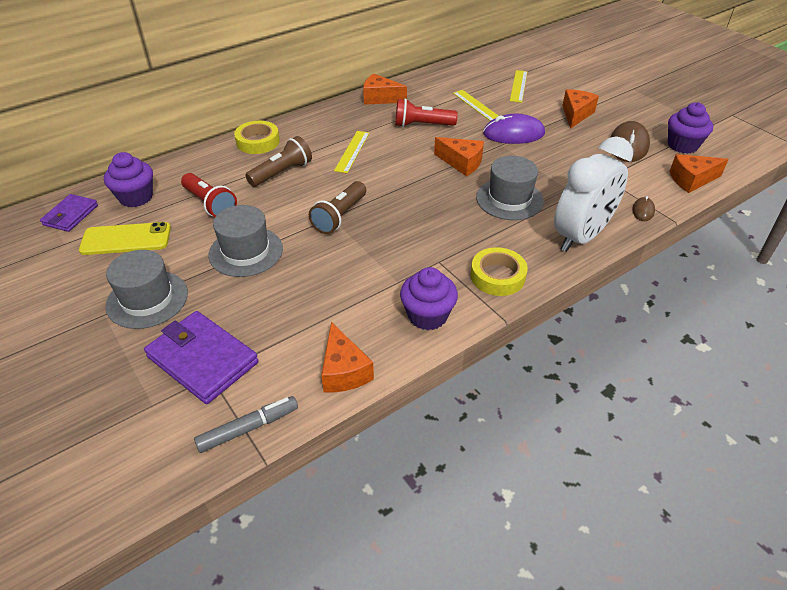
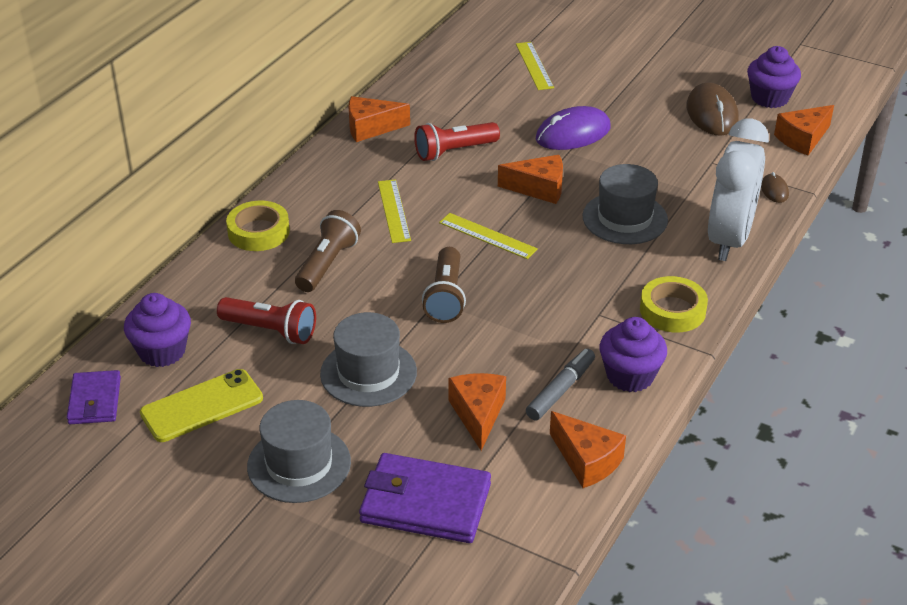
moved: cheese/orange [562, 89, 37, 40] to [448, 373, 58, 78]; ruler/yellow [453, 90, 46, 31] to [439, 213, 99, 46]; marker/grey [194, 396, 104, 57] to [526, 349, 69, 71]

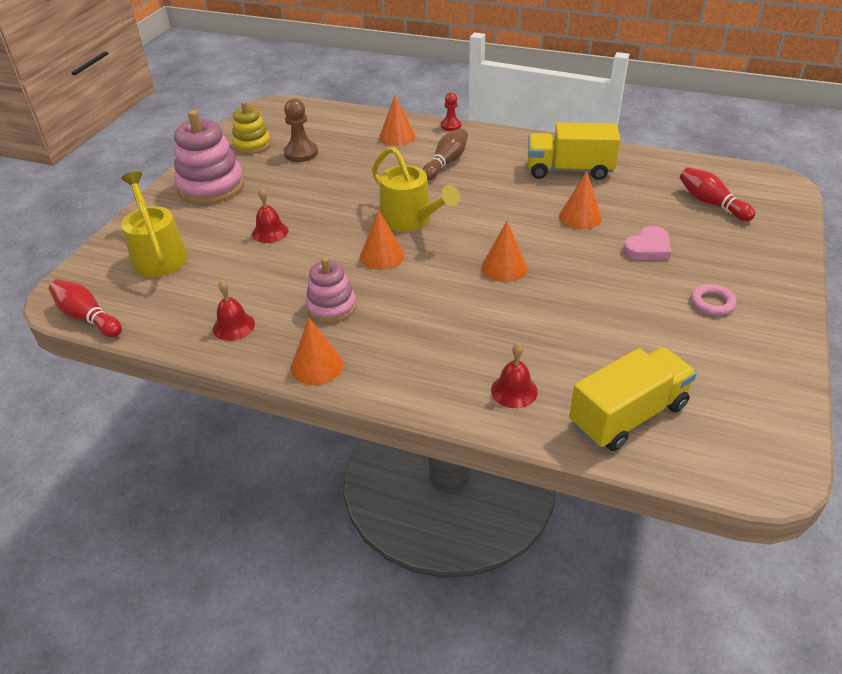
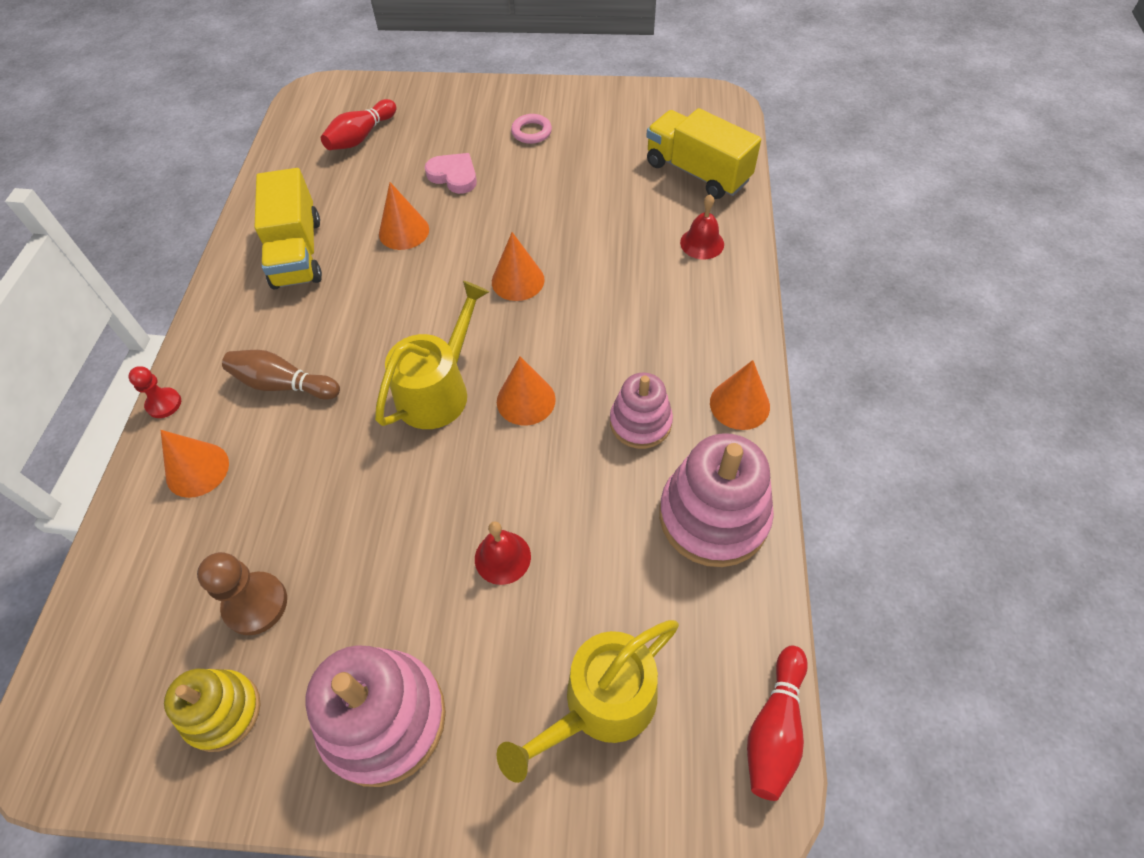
replaced: bell/red [213, 280, 42, 61] to stacking toy/pink [659, 433, 115, 134]

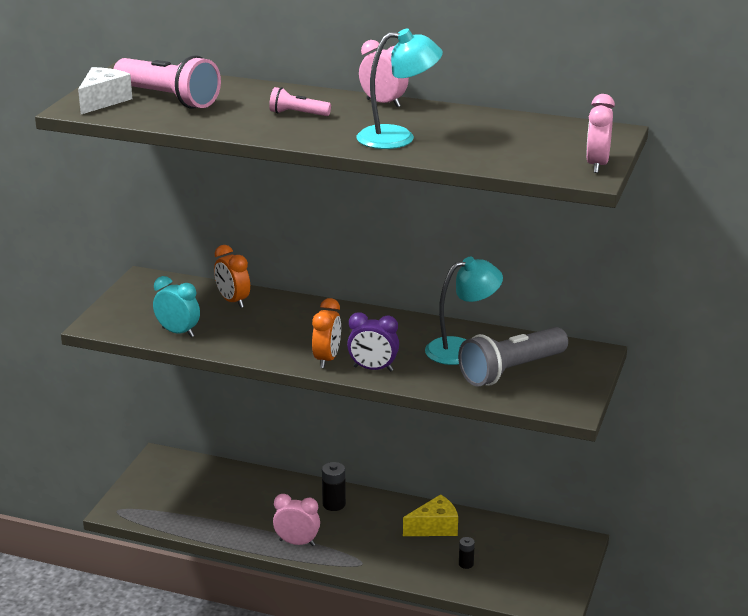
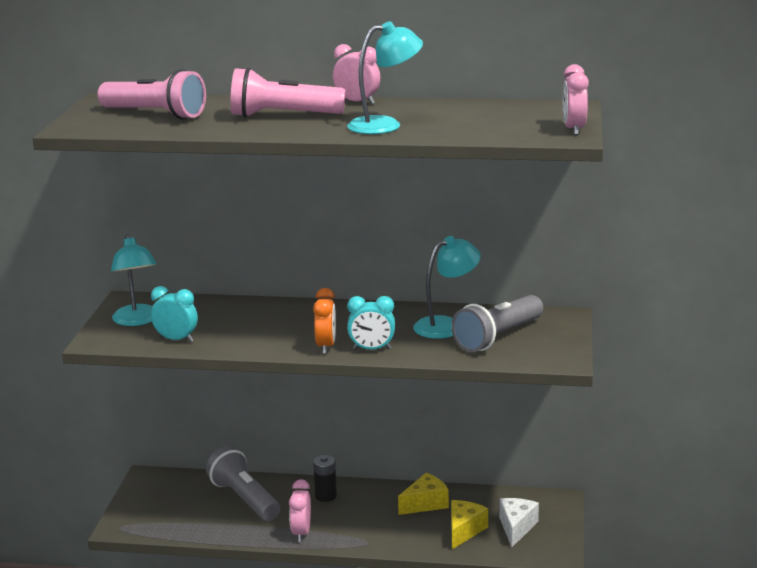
removed: clock/orange [214, 245, 36, 63]
added: lamp/turquoise [111, 234, 46, 92]; flashlight/grey [206, 446, 74, 75]
moved: cheese/white [78, 67, 54, 47] to [499, 498, 40, 49]
replaced: battery/black [459, 537, 16, 32] to cheese/yellow [451, 500, 37, 49]
recoloured: clock/purple [347, 312, 52, 60] to clock/turquoise [347, 296, 48, 54]
turned: clock/pink [273, 494, 47, 52] = [289, 479, 22, 63] 90 degrees counterclockwise
resized: flashlight/pink [269, 87, 62, 29] = [230, 67, 115, 51] x2.02

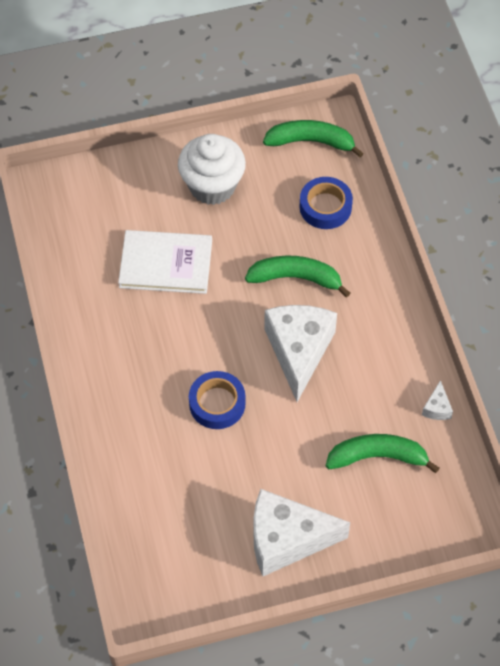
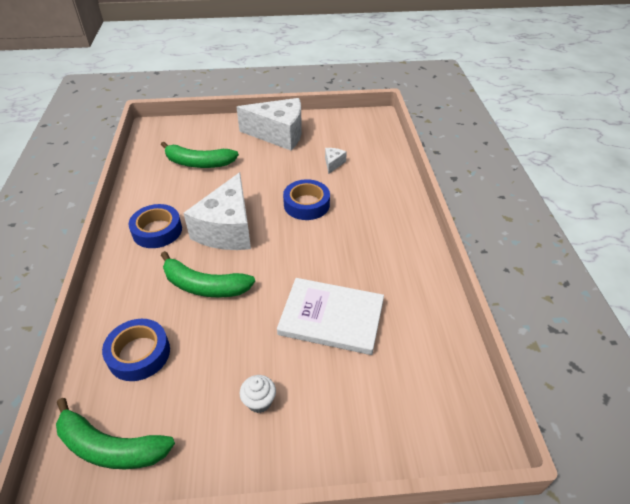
added: tape/blue [129, 204, 53, 44]
moved: cheese/white [422, 380, 31, 40] to [325, 148, 22, 26]
resized: cupcake/white [178, 134, 68, 71] = [239, 375, 37, 38] x0.42

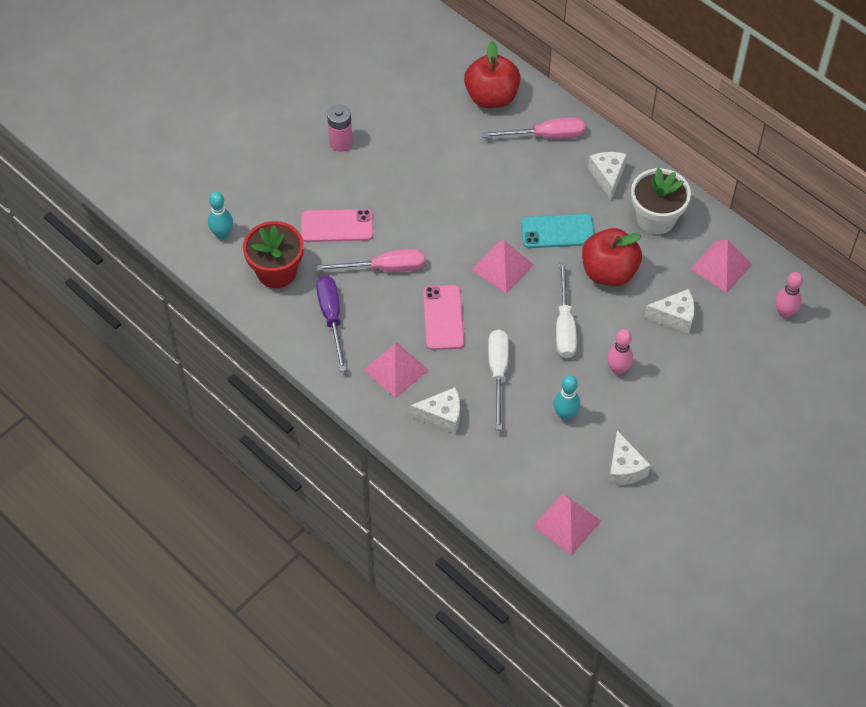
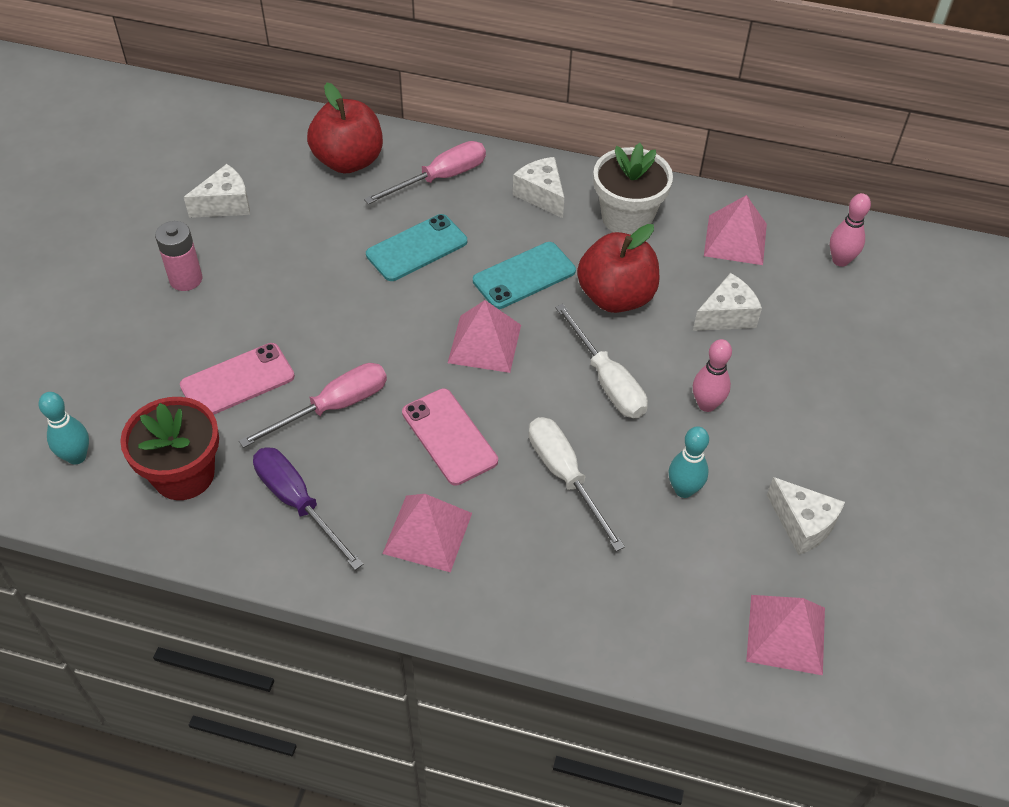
added: phone/turquoise [366, 214, 101, 67]
moved: cheese/white [410, 387, 50, 47] to [184, 164, 66, 54]

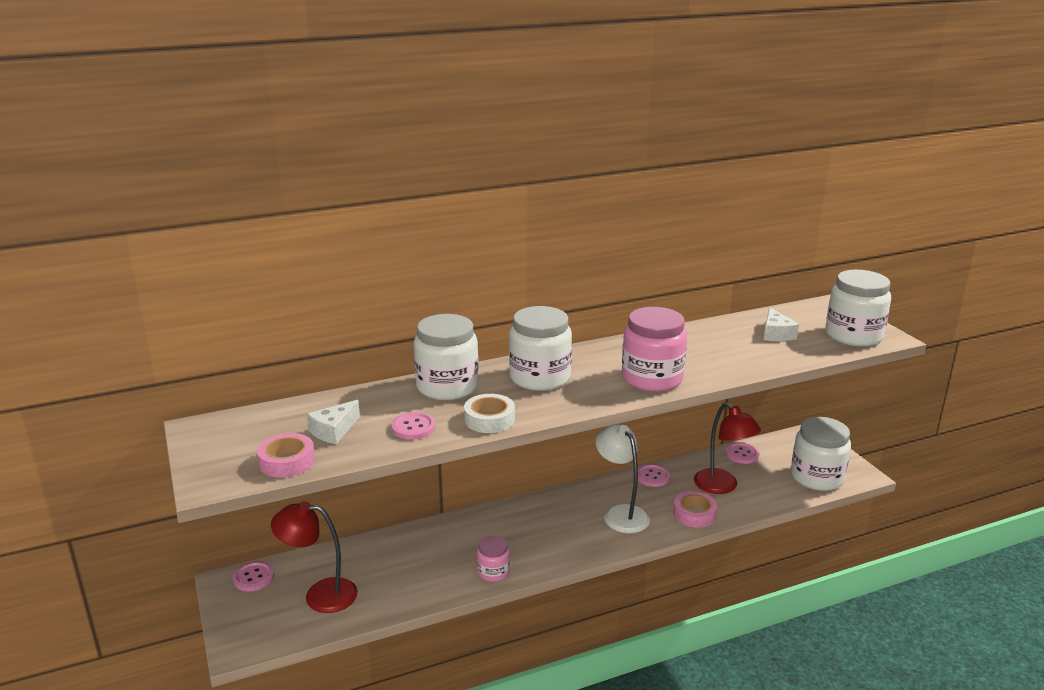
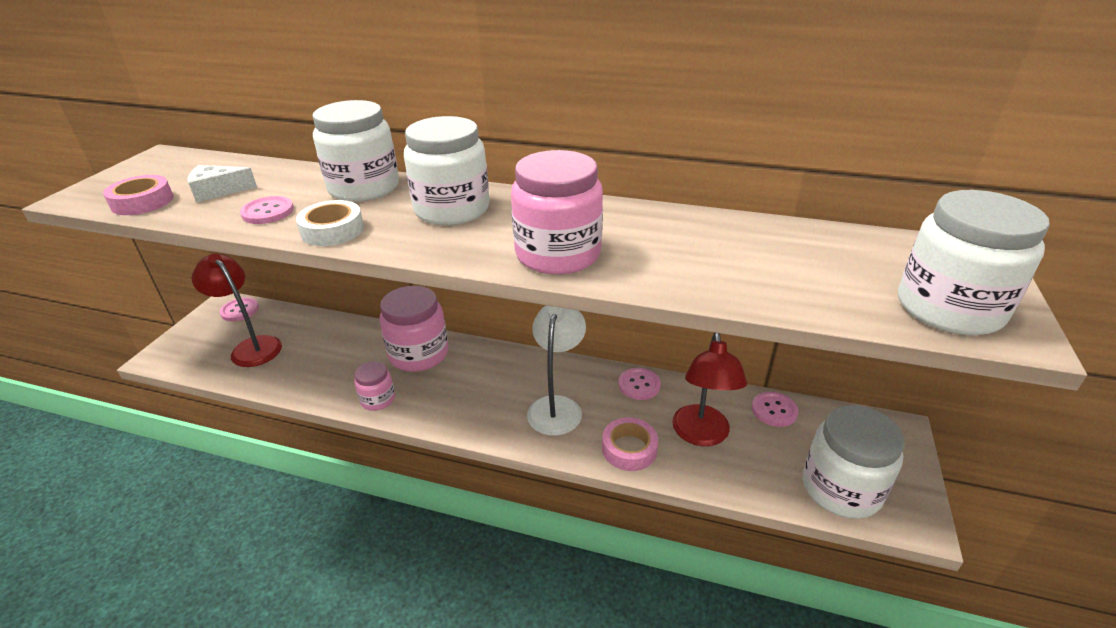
removed: cheese/white [764, 307, 35, 34]
added: jar/pink [379, 286, 69, 86]

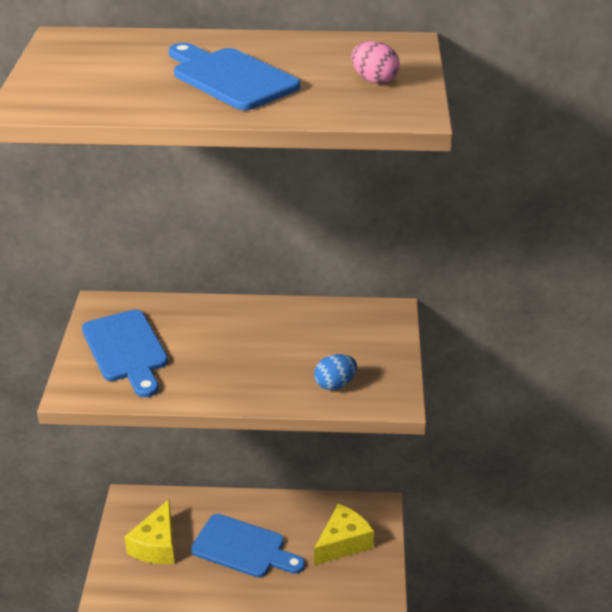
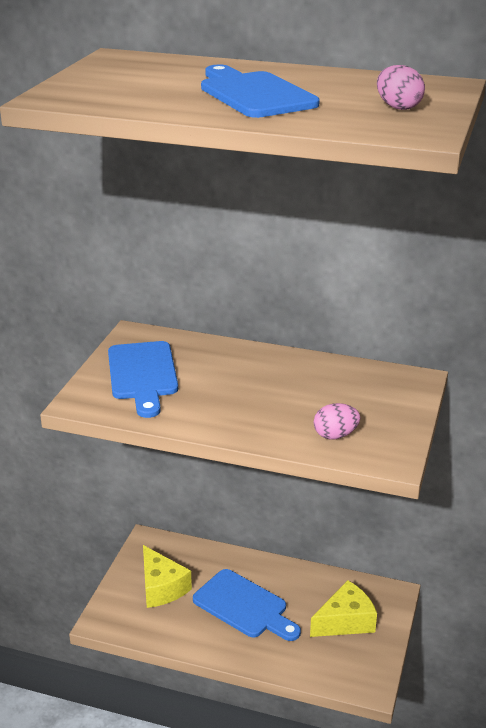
recoloured: egg/blue [314, 354, 43, 36] to egg/pink [314, 403, 46, 36]
turned: cheese/yellow [124, 499, 51, 65] = [143, 545, 49, 63] 60 degrees counterclockwise

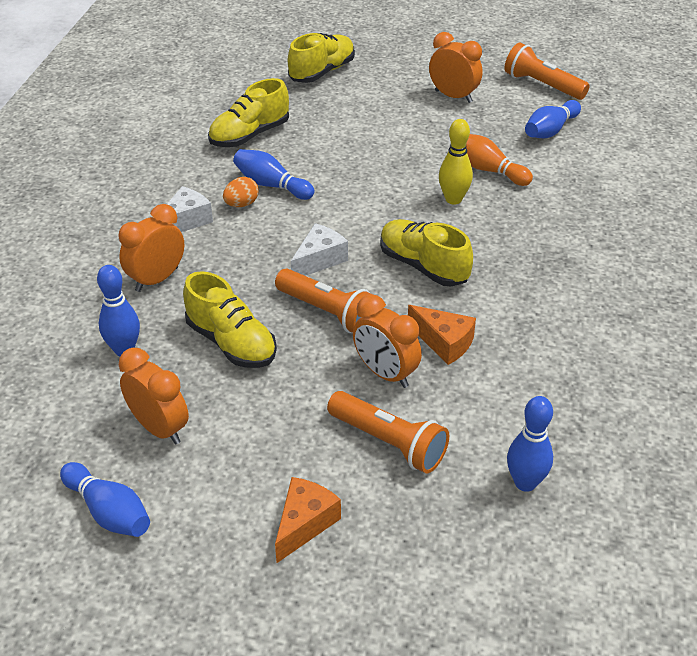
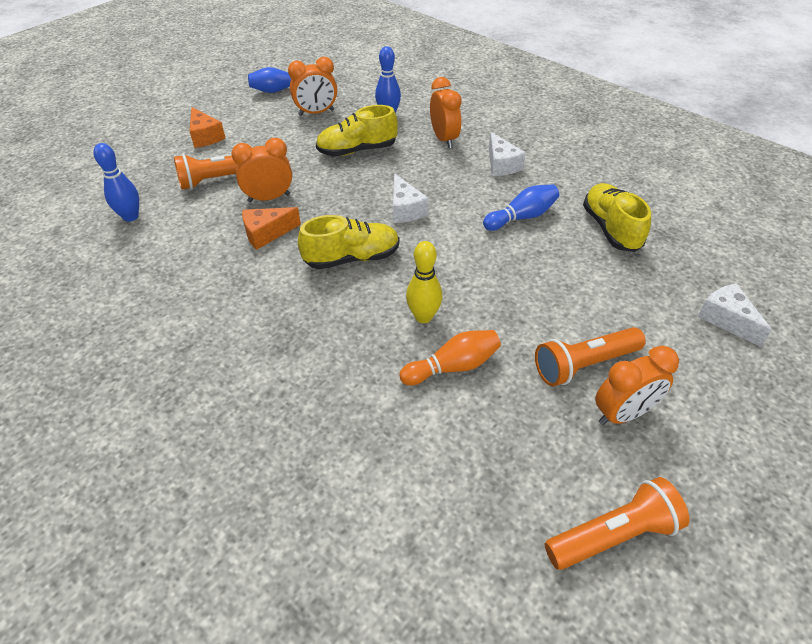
removed: bowling pin/blue [525, 100, 56, 38]; egg/orange [223, 177, 36, 30]
moved: flashlight/orange [275, 269, 98, 64] to [535, 327, 111, 59]
replaced: shoe/yellow [288, 33, 67, 50] to cheese/white [697, 283, 75, 64]

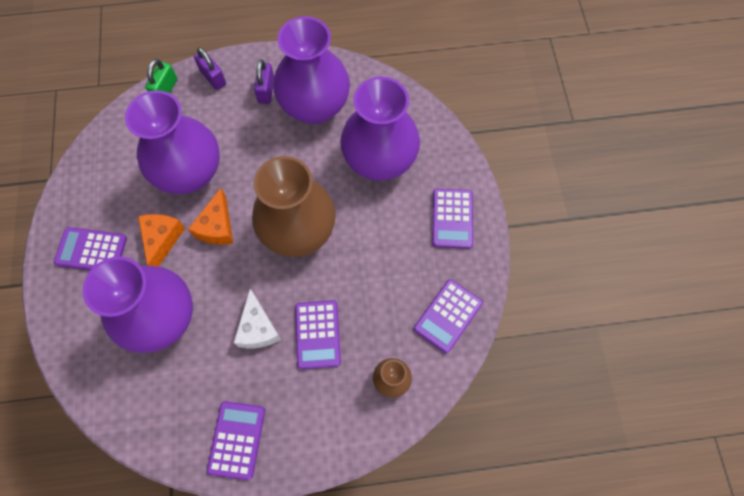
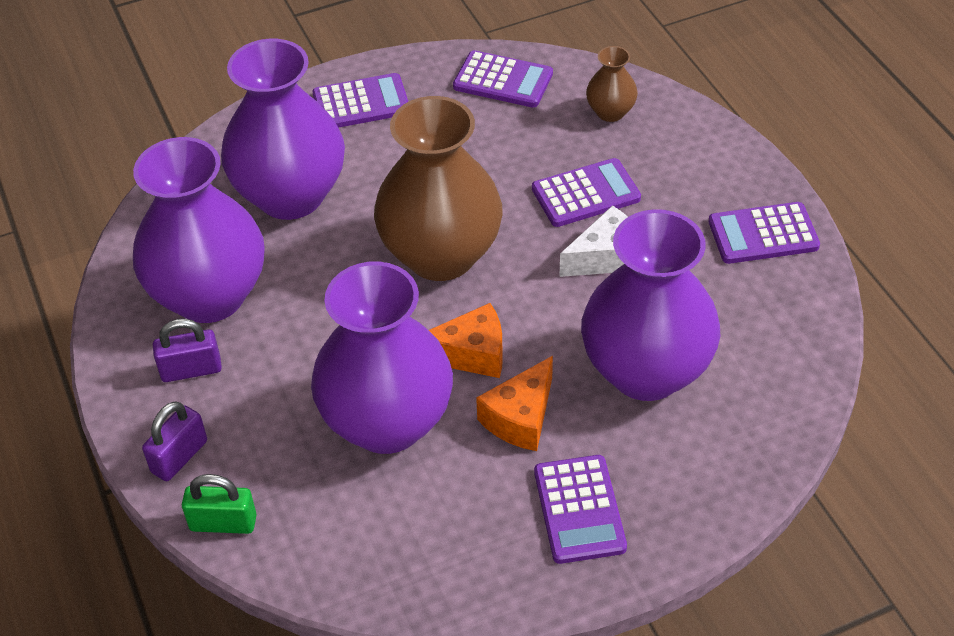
turned: cheese/orange [138, 214, 47, 53] = [476, 356, 77, 95] 45 degrees counterclockwise

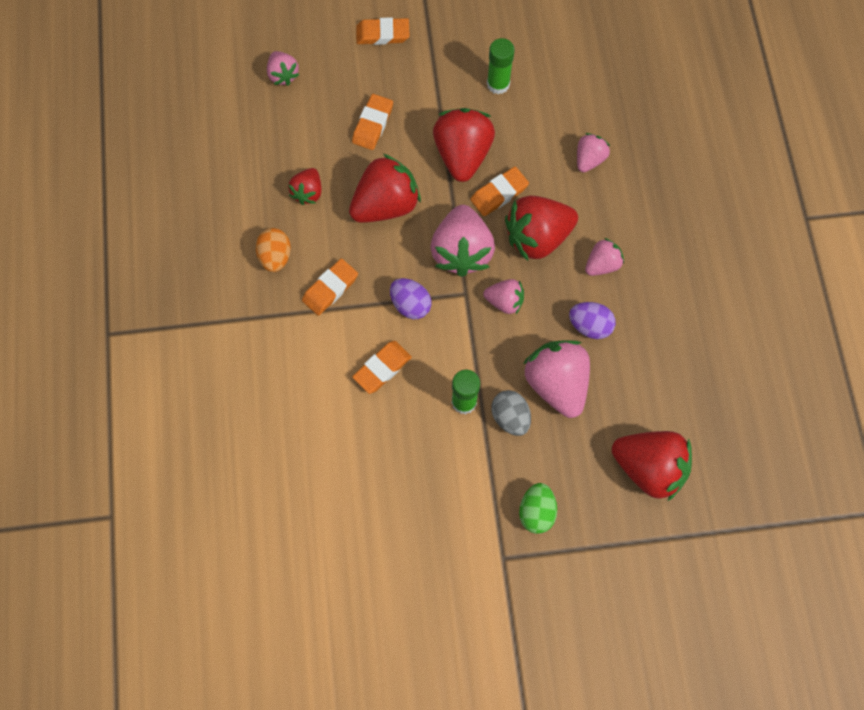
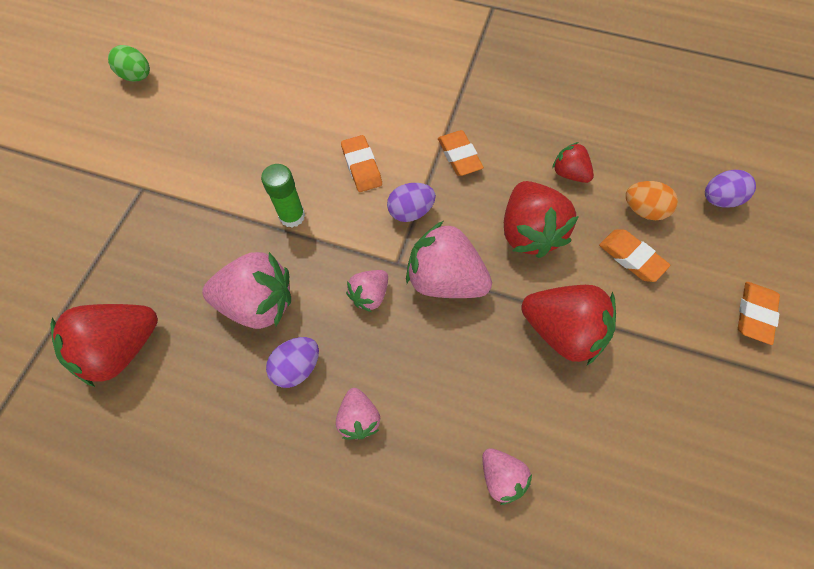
removed: glue stick/green [487, 38, 28, 56]; eraser/orange [470, 167, 59, 49]; strawberry/red [505, 196, 73, 65]; egg/grey [492, 390, 39, 46]
moved: egg/orange [256, 228, 35, 44] to [626, 181, 52, 39]; egg/green [519, 483, 38, 51] to [108, 45, 42, 37]
replaced: strawberry/pink [267, 51, 33, 35] to egg/purple [705, 170, 51, 38]

